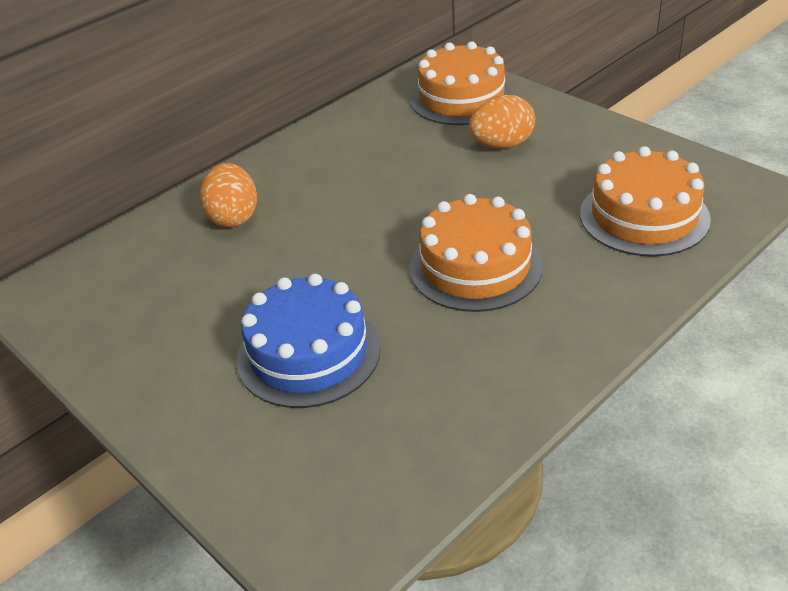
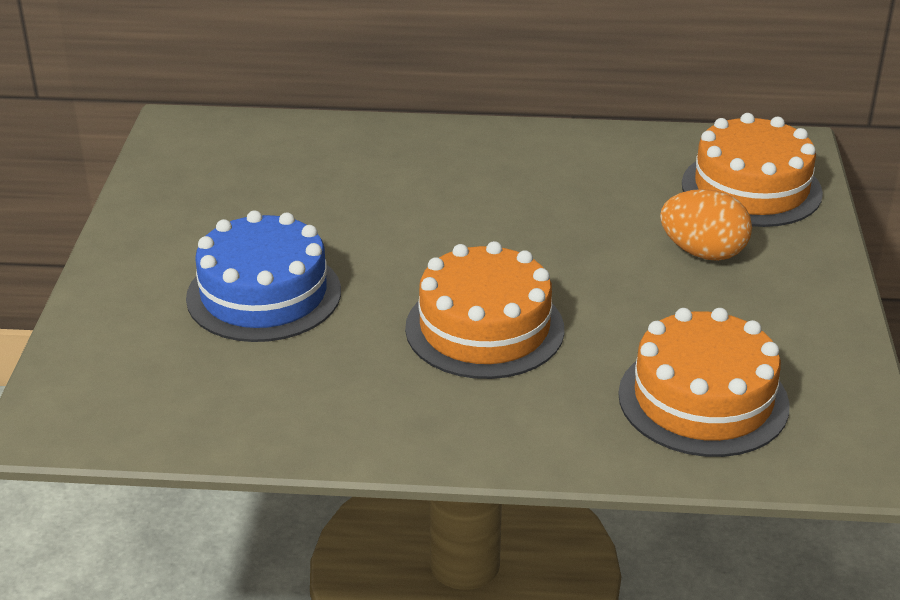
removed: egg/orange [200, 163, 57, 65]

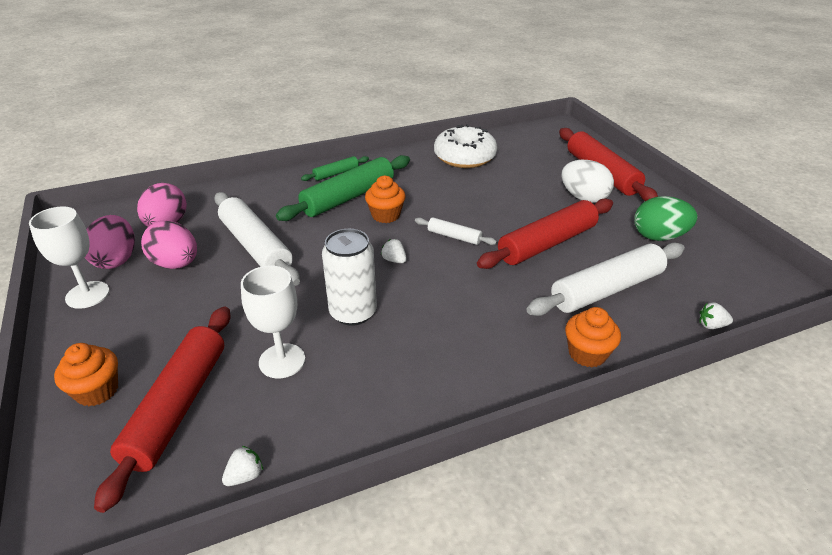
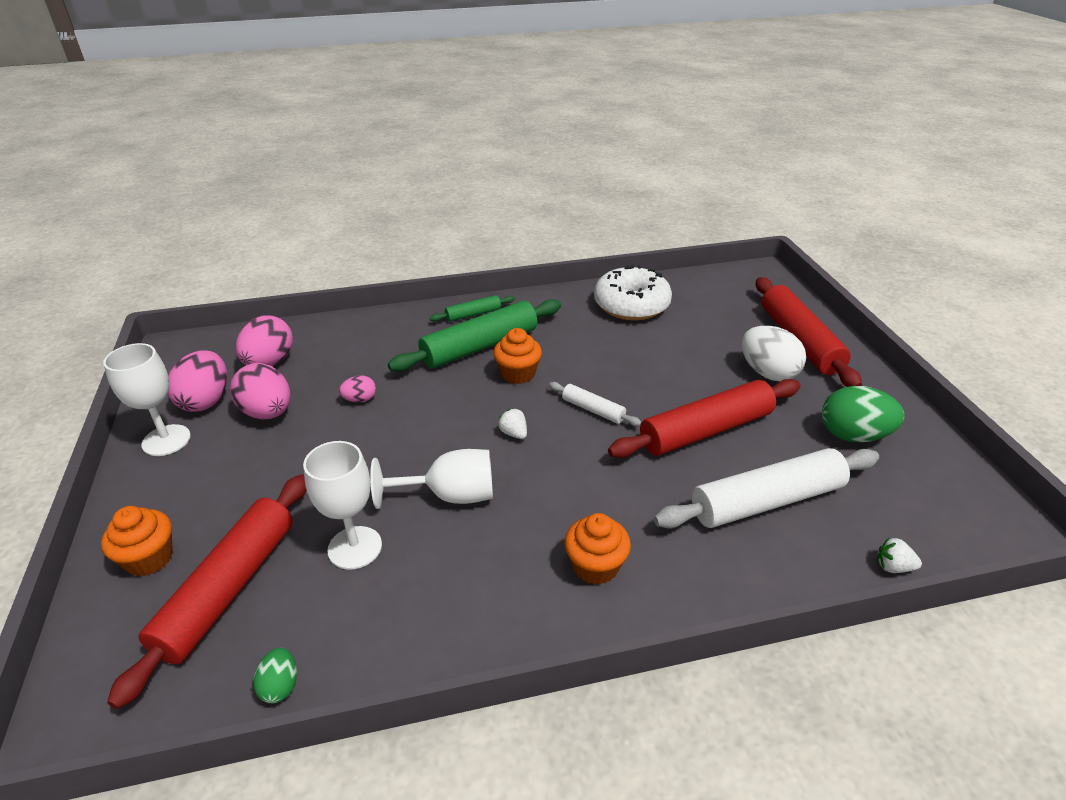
moved: cupcake/orange [565, 307, 56, 60] to [565, 513, 66, 72]
replaced: rolling pin/white [214, 192, 86, 94] to egg/pink [339, 375, 37, 28]; can/white [322, 229, 55, 97] to goblet/white [370, 449, 123, 60]; strawberry/white [222, 446, 41, 40] to egg/green [253, 648, 44, 56]

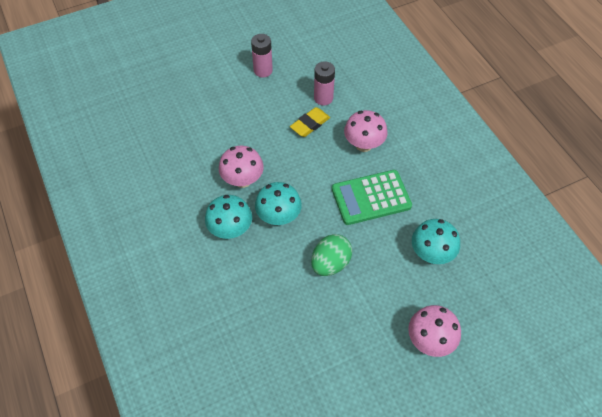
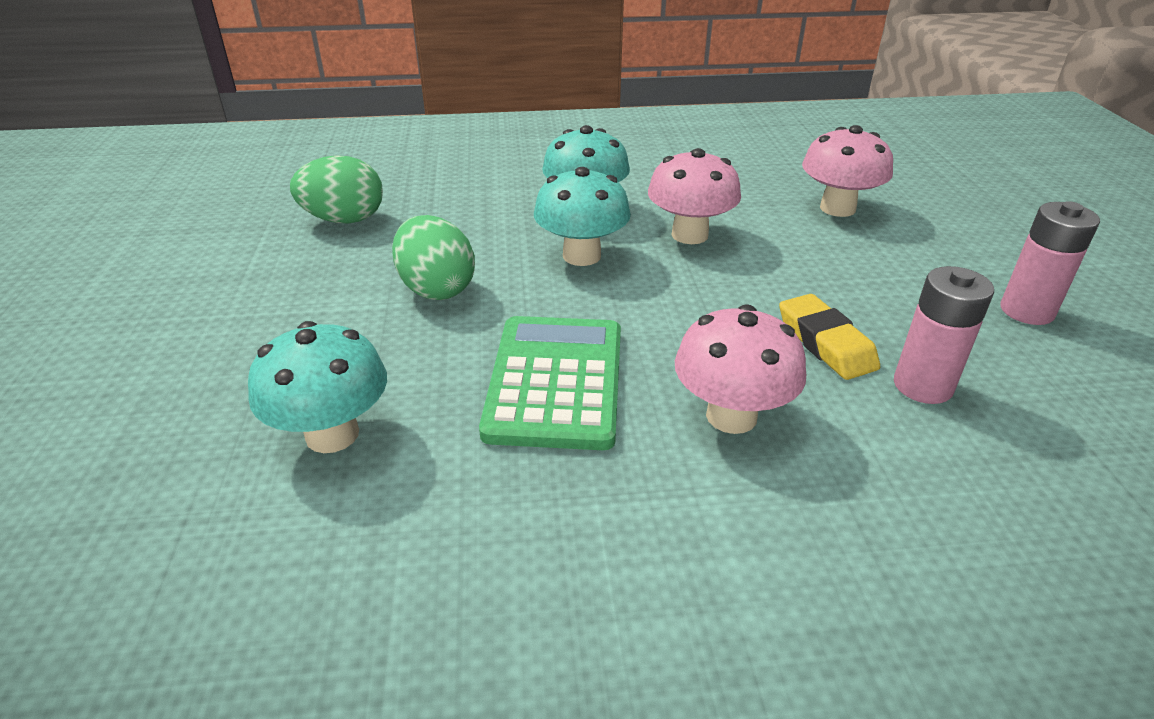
added: egg/green [290, 155, 93, 69]
moved: mushroom/pink [408, 305, 53, 52] to [802, 125, 91, 92]

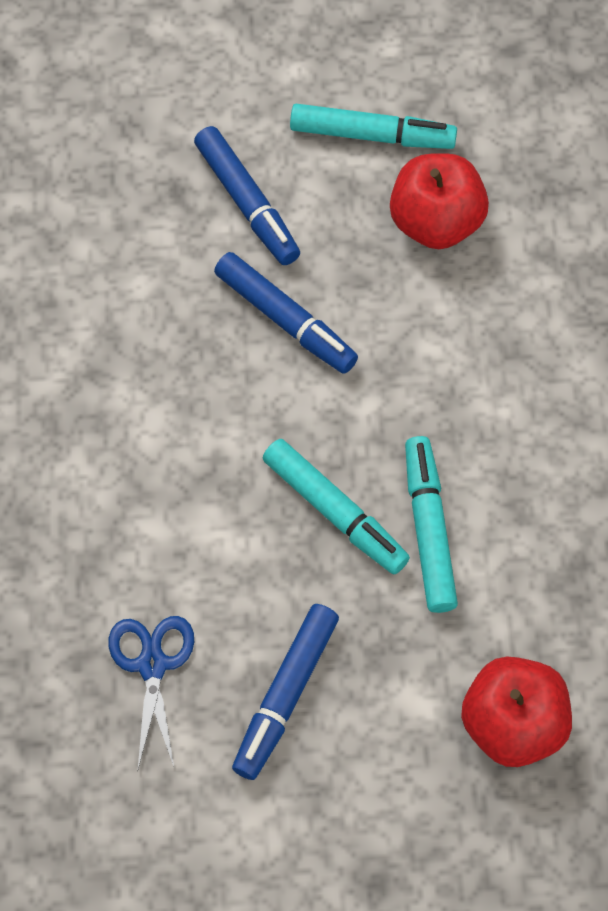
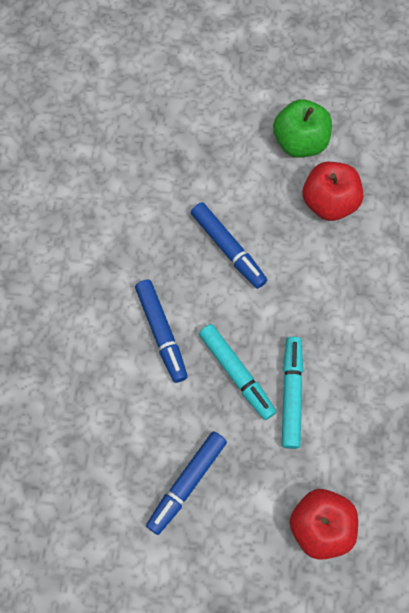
removed: scissors/blue [109, 616, 85, 156]
moved: marker/blue [194, 126, 106, 139] to [135, 280, 53, 103]
replaced: marker/turquoise [290, 104, 167, 45] to apple/green [273, 99, 59, 59]

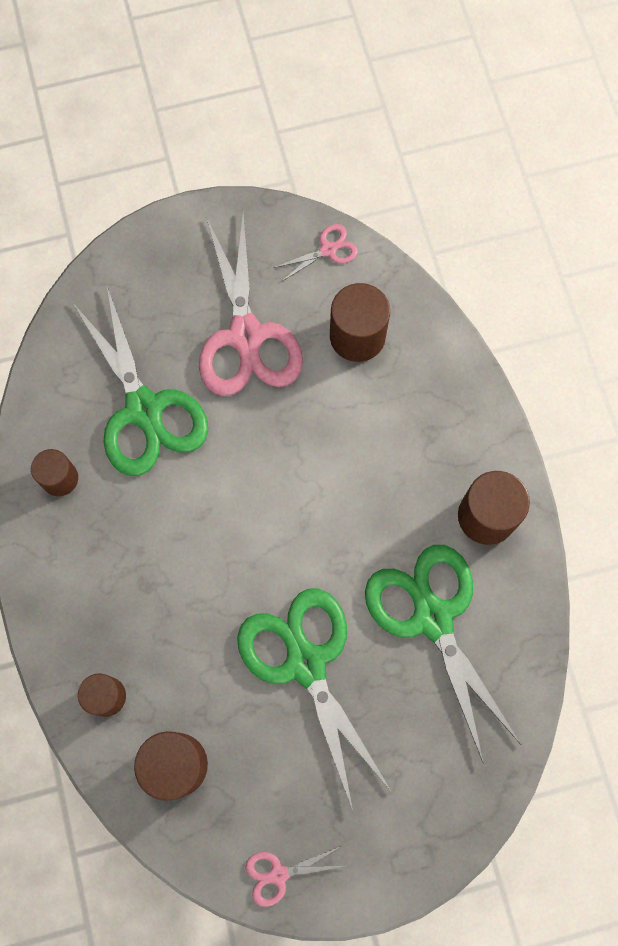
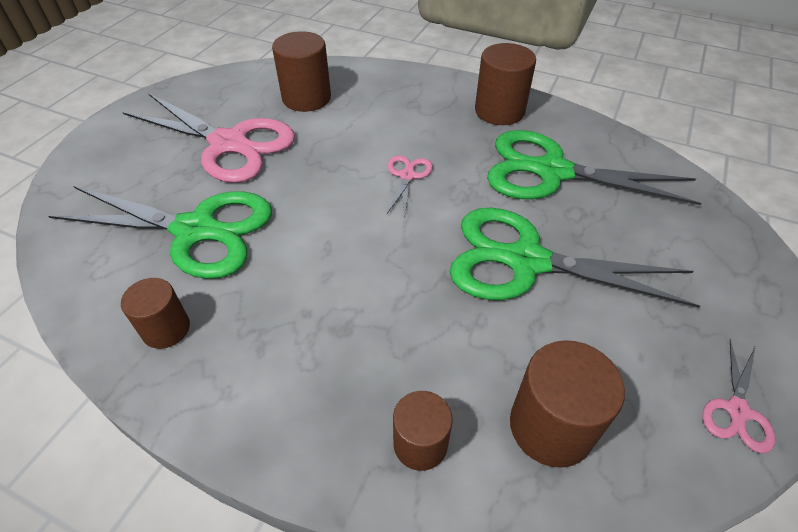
moved: scissors/pink [274, 224, 84, 58] to [386, 155, 47, 62]

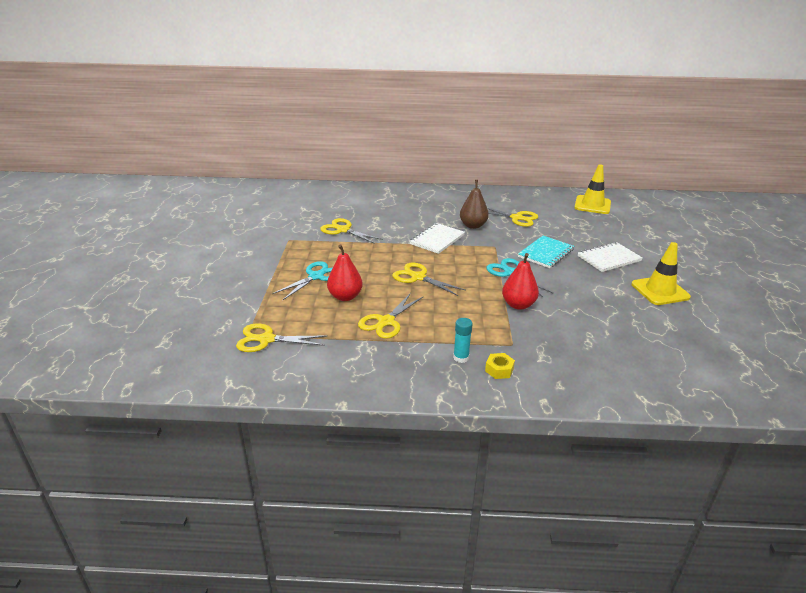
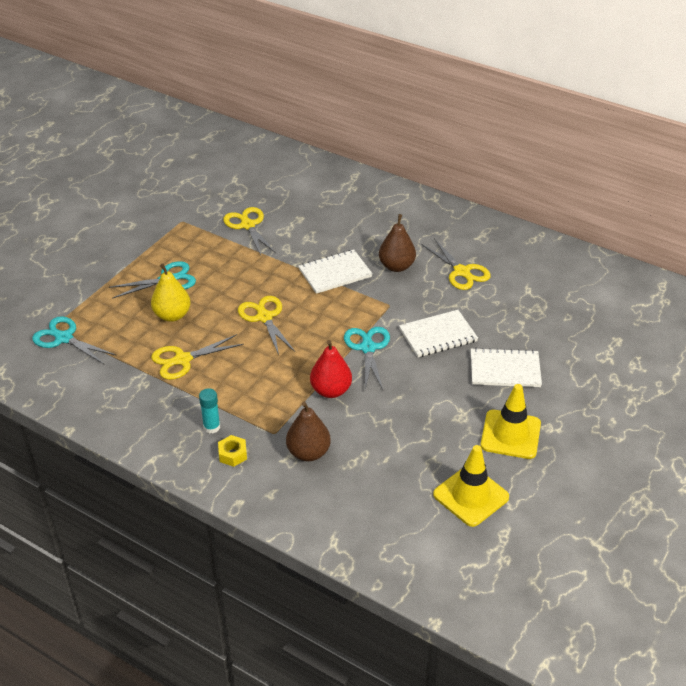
added: pear/brown [286, 402, 45, 59]
moved: traffic cone/yellow [574, 164, 37, 50] to [433, 445, 76, 82]
recoloured: notebook/turquoise [518, 236, 56, 32] to notebook/white [399, 310, 79, 47]; pear/red [327, 244, 36, 57] to pear/yellow [151, 263, 40, 59]; scissors/yellow [236, 323, 91, 29] to scissors/turquoise [32, 316, 84, 48]

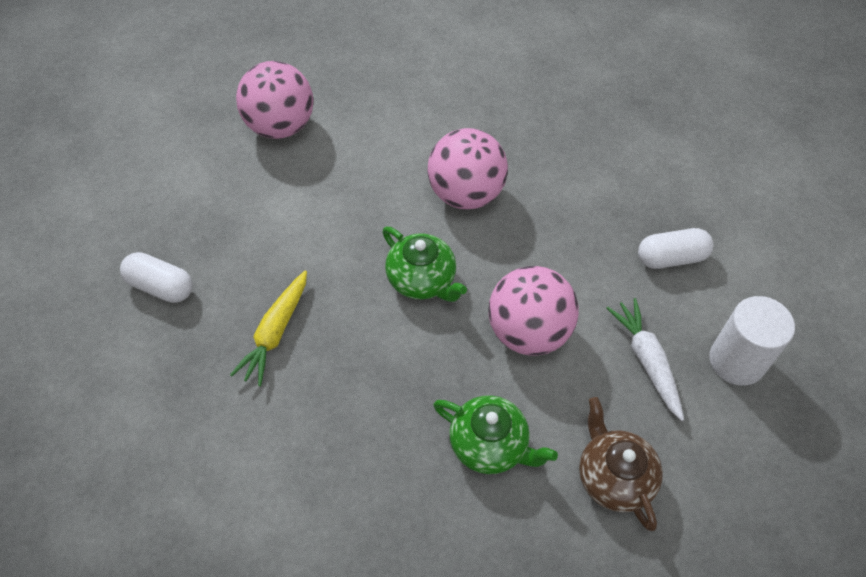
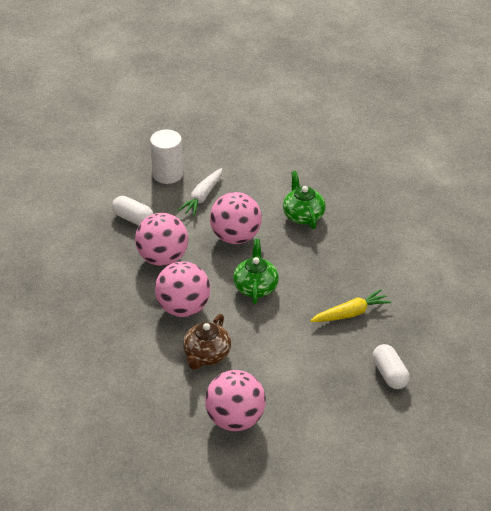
added: ball/pink [135, 213, 53, 53]
moved: teapot/brown [579, 397, 84, 134] to [183, 314, 48, 56]

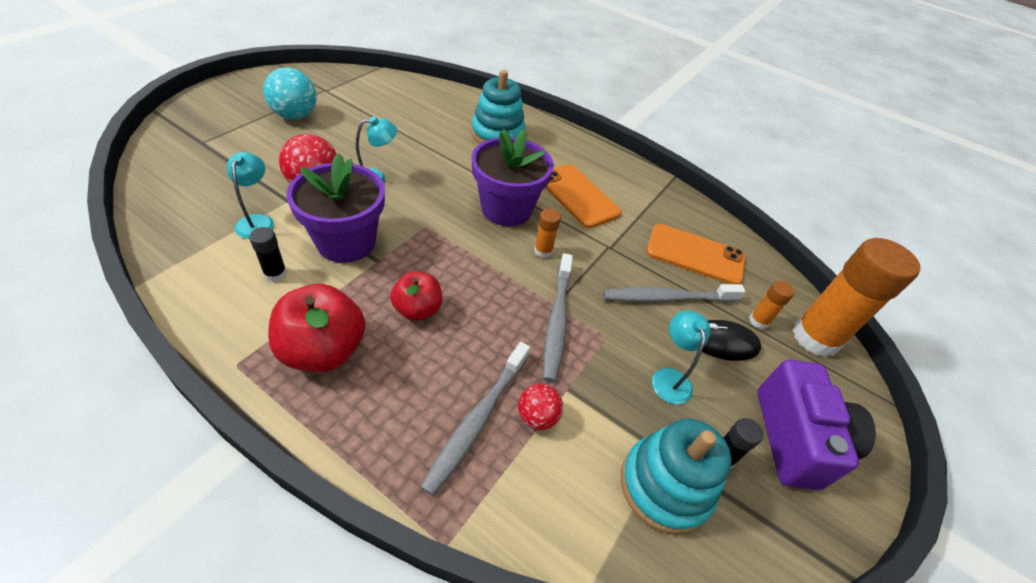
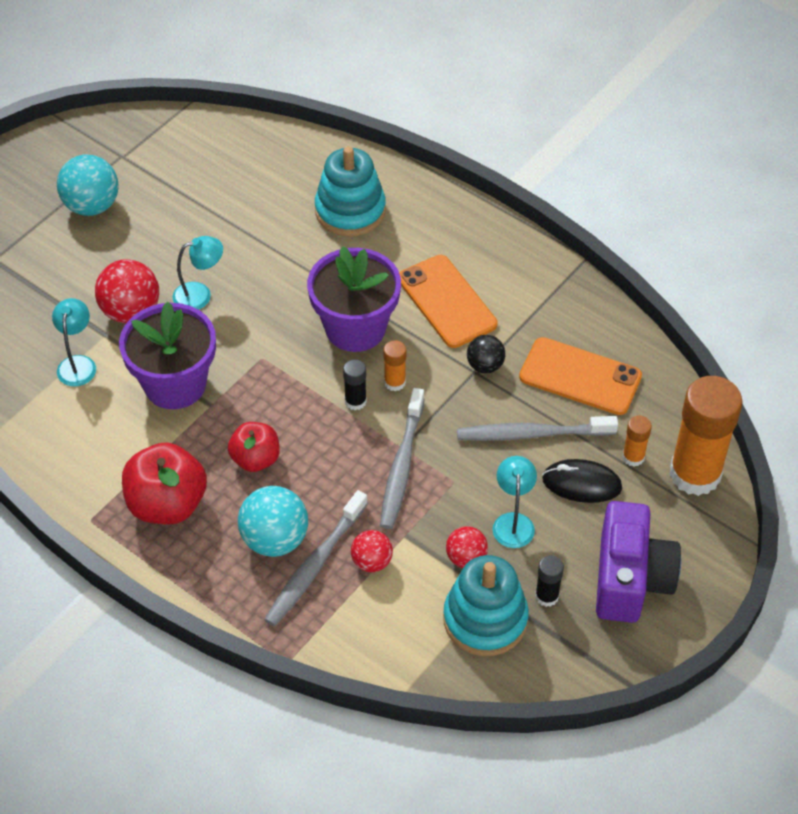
added: ball/black [467, 335, 38, 38]; ball/turquoise [238, 486, 70, 71]; ball/red [446, 526, 42, 42]
moved: glue stick/black [249, 227, 38, 55] to [343, 359, 24, 51]

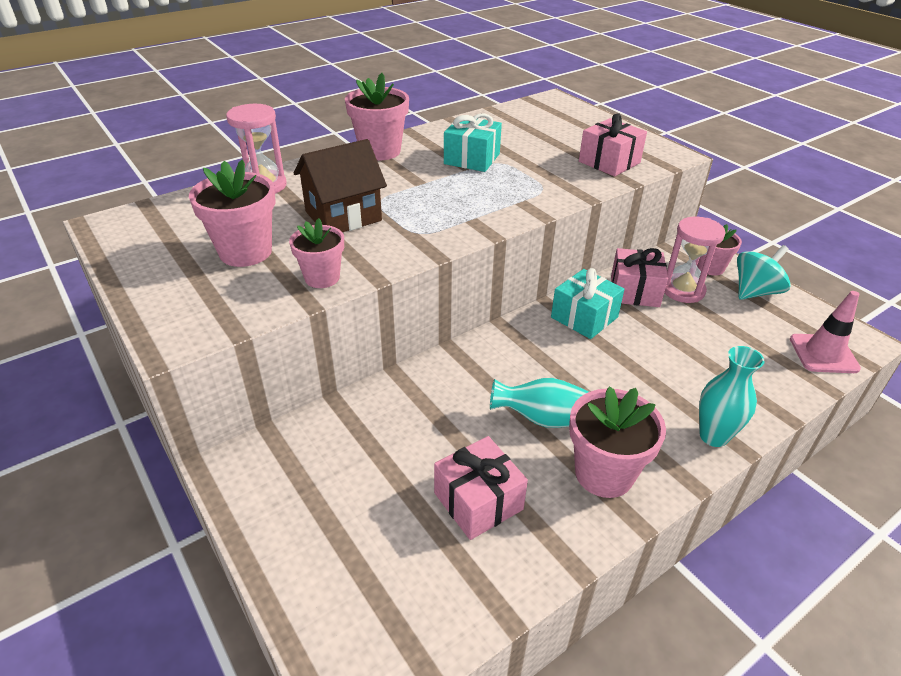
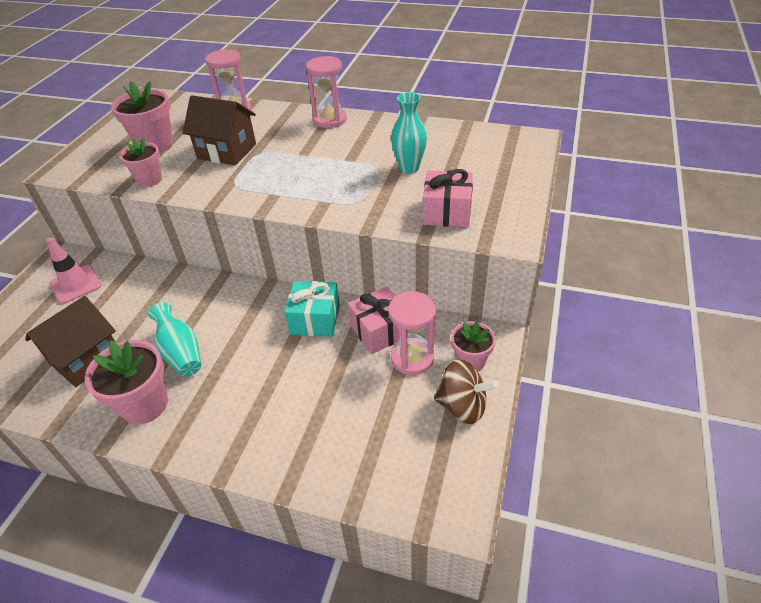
removed: gift/turquoise [444, 114, 58, 58]
moved: traffic cone/pink [790, 291, 71, 82] to [46, 237, 55, 67]; vase/turquoise [699, 346, 66, 101] to [391, 92, 36, 82]
replaced: flower pot/pink [345, 73, 64, 88] to hourglass/pink [306, 56, 41, 72]; gift/pink [434, 436, 94, 104] to house/brown [25, 296, 91, 91]
recoloured: spinning top/turquoise [737, 245, 54, 55] to spinning top/brown [434, 359, 64, 65]

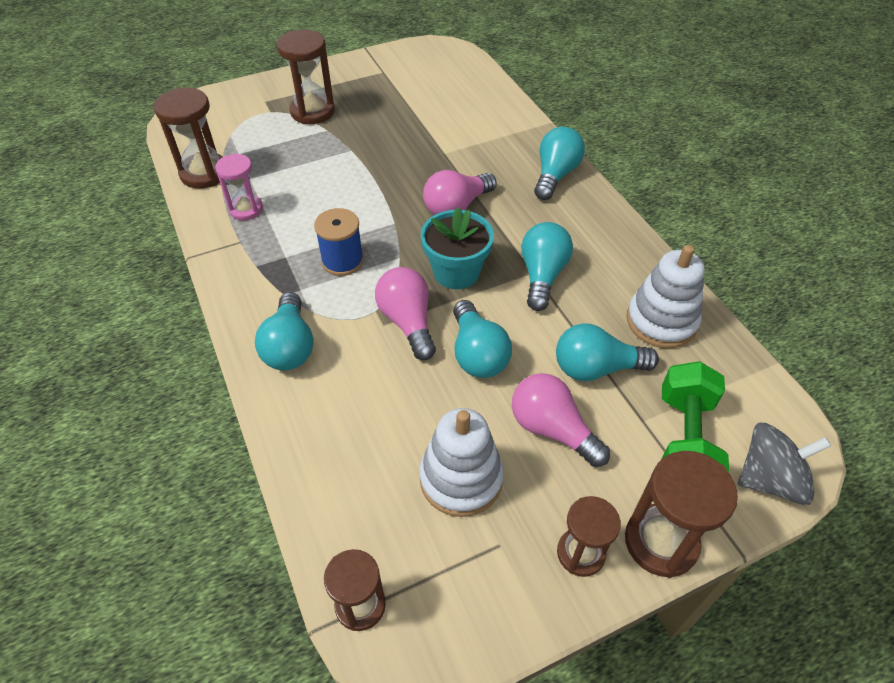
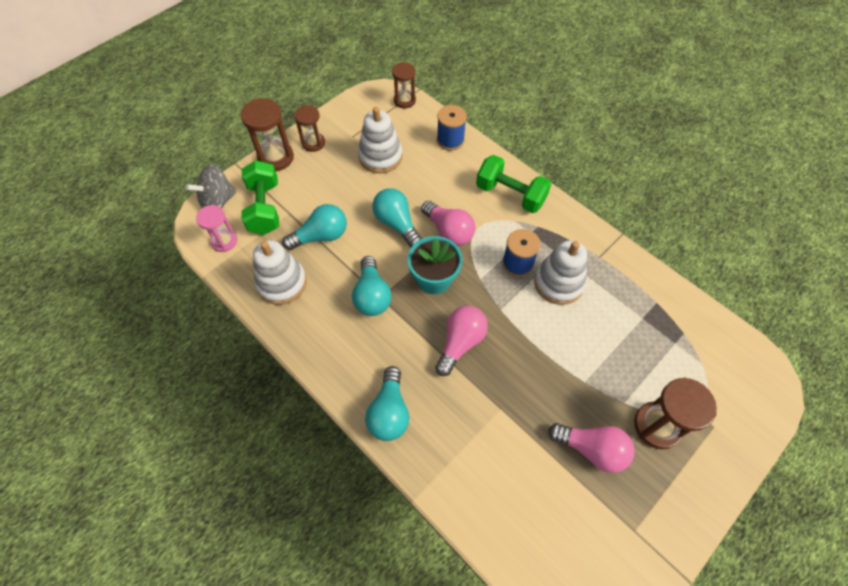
removed: hourglass/brown [154, 88, 69, 100]
added: spool/blue [437, 105, 30, 46]; stacking toy/white [534, 240, 53, 65]
moved: hourglass/pink [215, 153, 48, 67] to [196, 205, 41, 47]; light bulb/pink [512, 373, 98, 94] to [548, 423, 87, 50]
replaced: light bulb/turquoise [255, 292, 59, 78] to dumbbell/green [476, 155, 75, 58]

